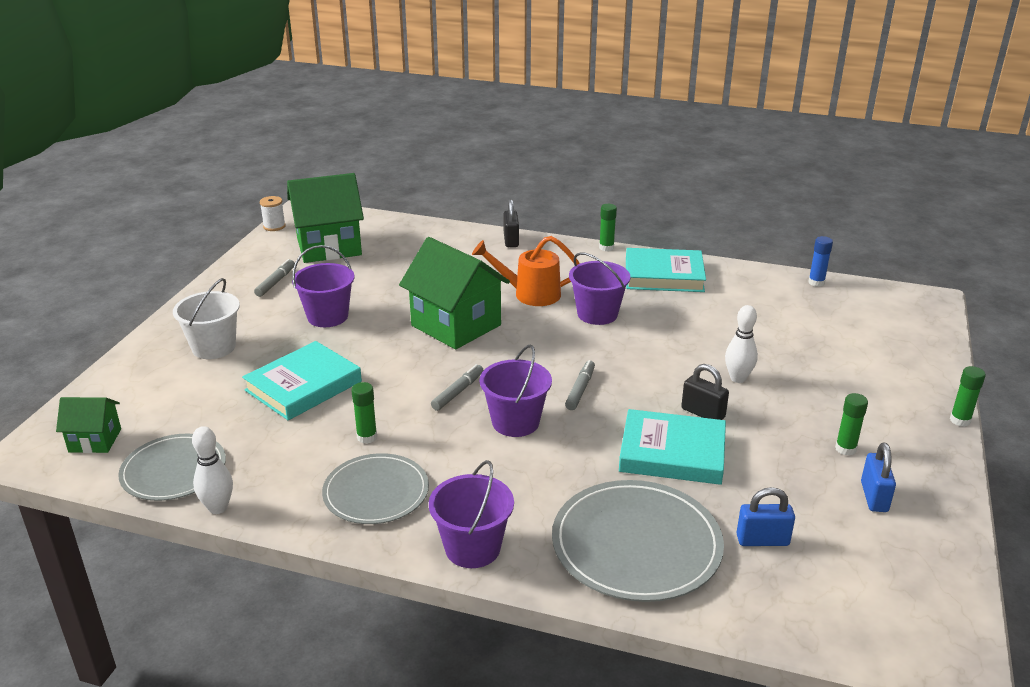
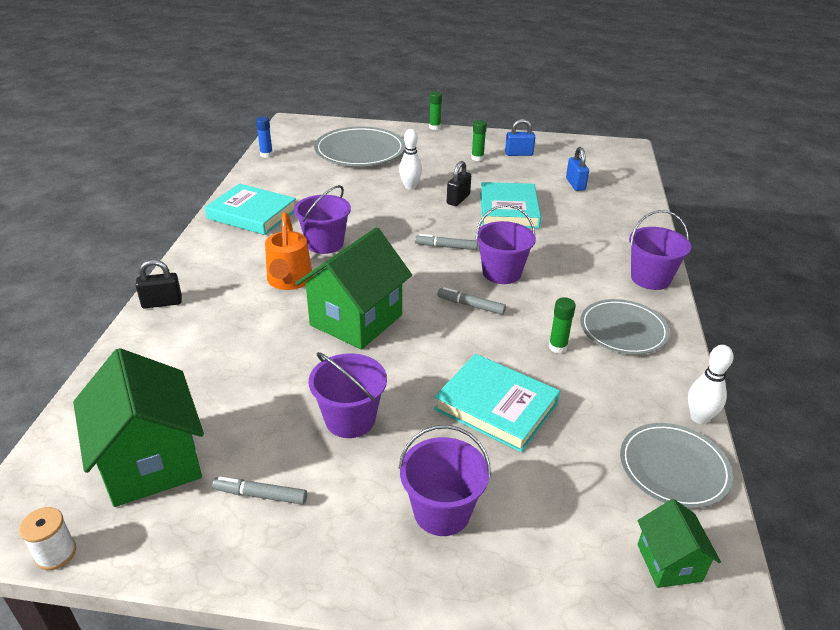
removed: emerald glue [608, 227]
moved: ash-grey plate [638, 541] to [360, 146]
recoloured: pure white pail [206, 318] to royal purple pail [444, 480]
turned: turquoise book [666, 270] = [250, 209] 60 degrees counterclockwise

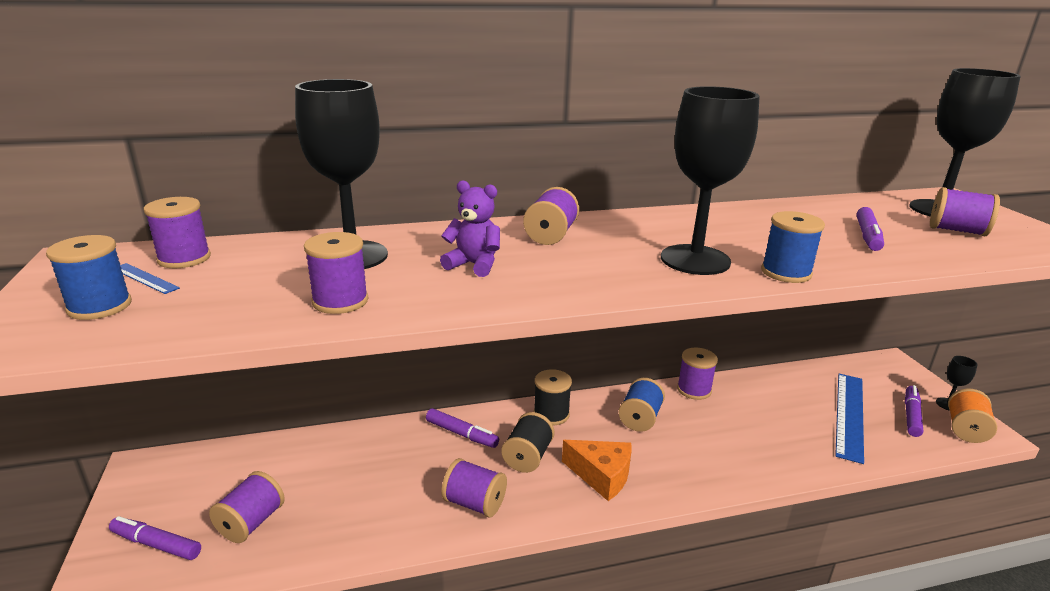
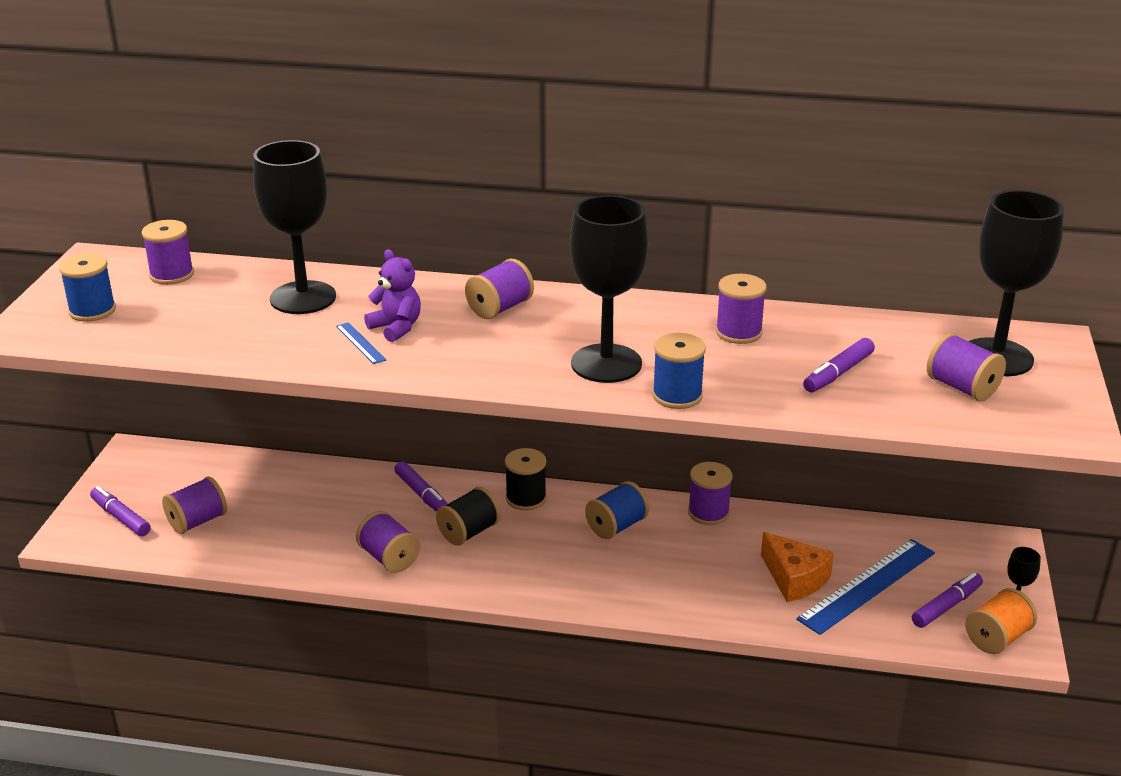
moved: royal blue measuring stick [150, 278] to [361, 343]; royal purple bobbin [336, 273] to [741, 309]; bright orange piece of cheese [597, 470] to [797, 567]

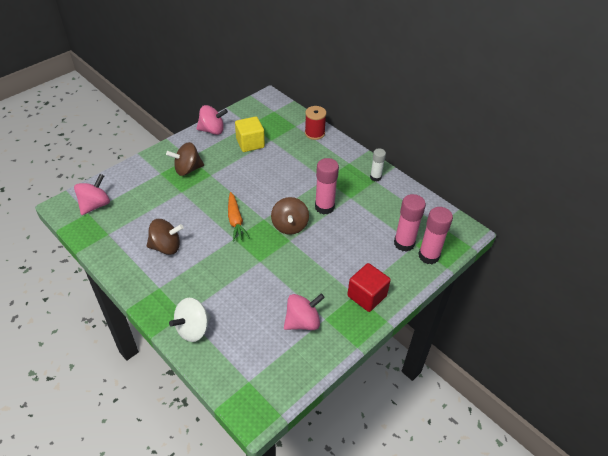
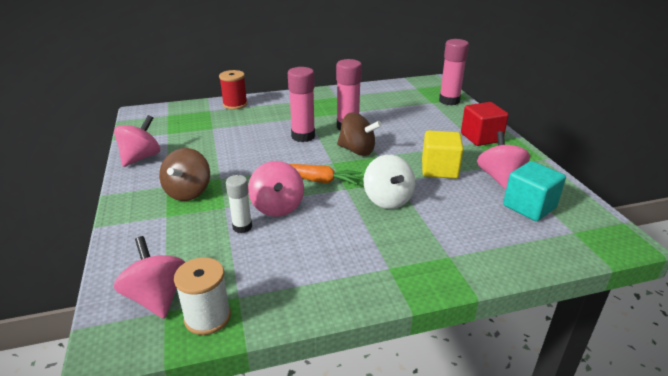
removed: russet whirligig [165, 237]
added: pure white bobbin [202, 296]; rose-pink whirligig [276, 189]; turquoise block [534, 191]
moved: pure white whirligig [190, 320] to [389, 182]; yellow block [250, 134] to [443, 154]; pure white glue [378, 164] to [239, 204]; rose-pink glue [410, 223] to [301, 104]

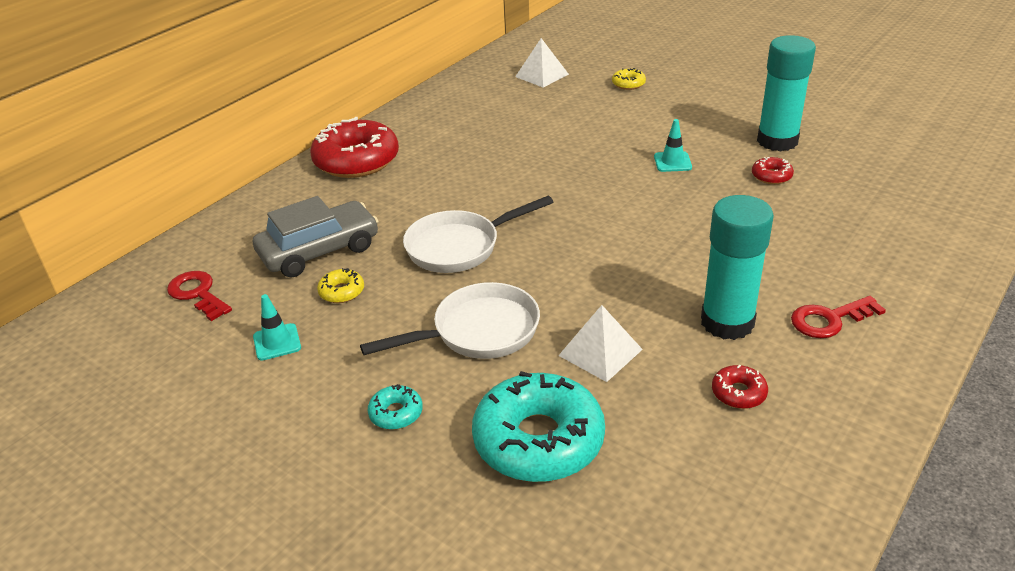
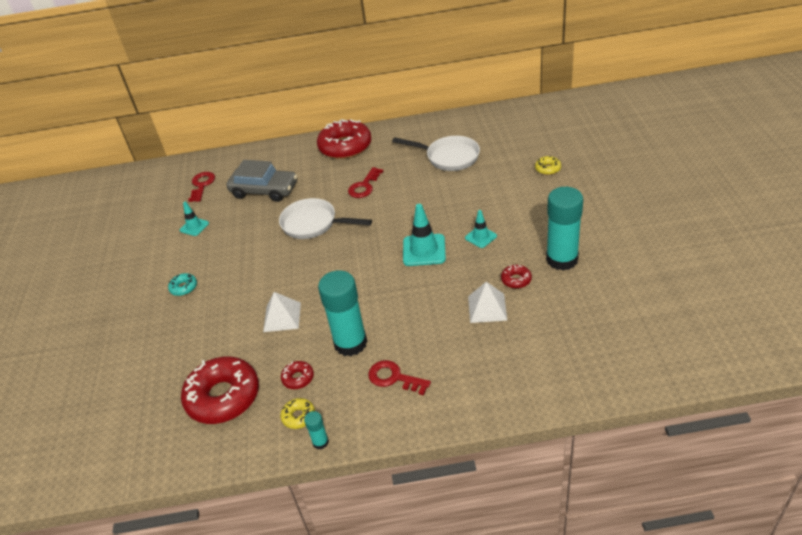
removed: turquoise doughnut [538, 426]
added: scarlet doughnut [220, 390]; turquoise glue [316, 430]; scarlet door key [365, 182]; turquoise traffic cone [424, 235]
moved: yellow doughnut [340, 285] to [297, 413]; pure white pan [450, 320] to [436, 153]; pure white pyramid [542, 63] to [488, 302]

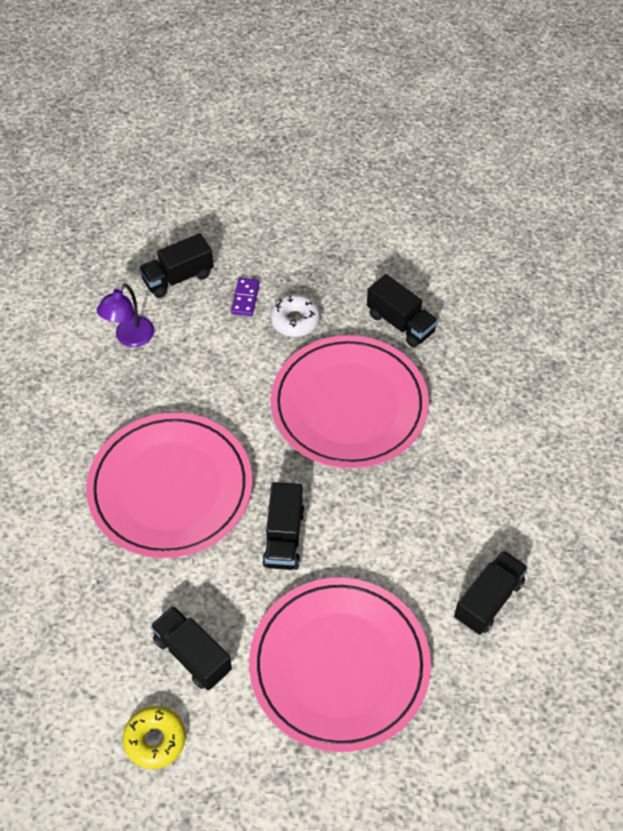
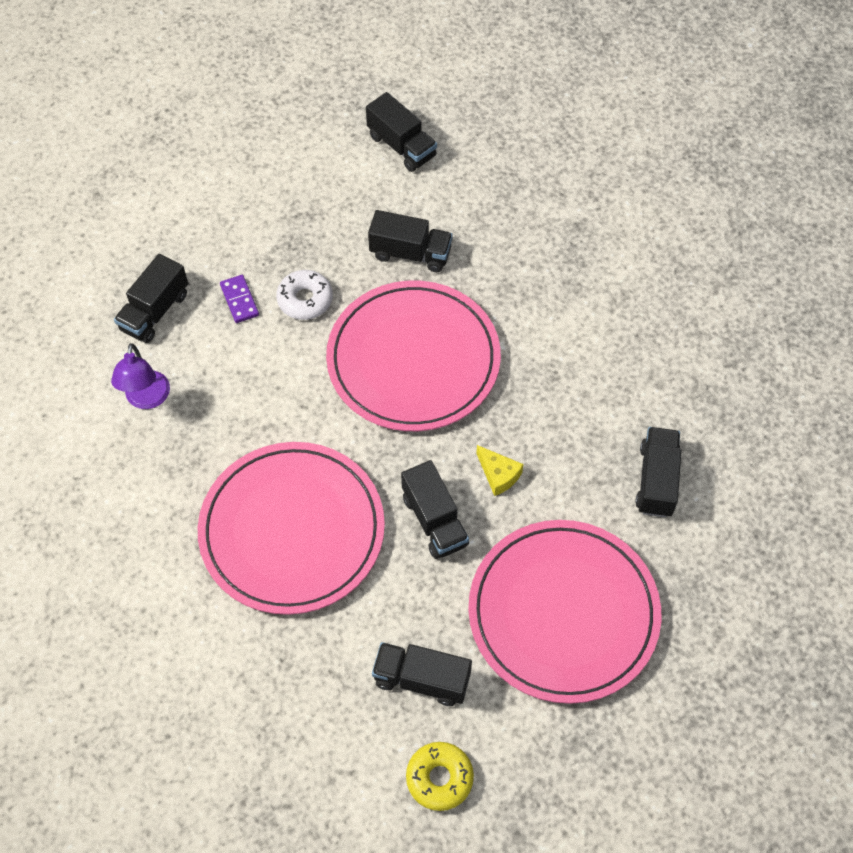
added: jet-black truck [401, 132]; yellow piece of cheese [499, 470]

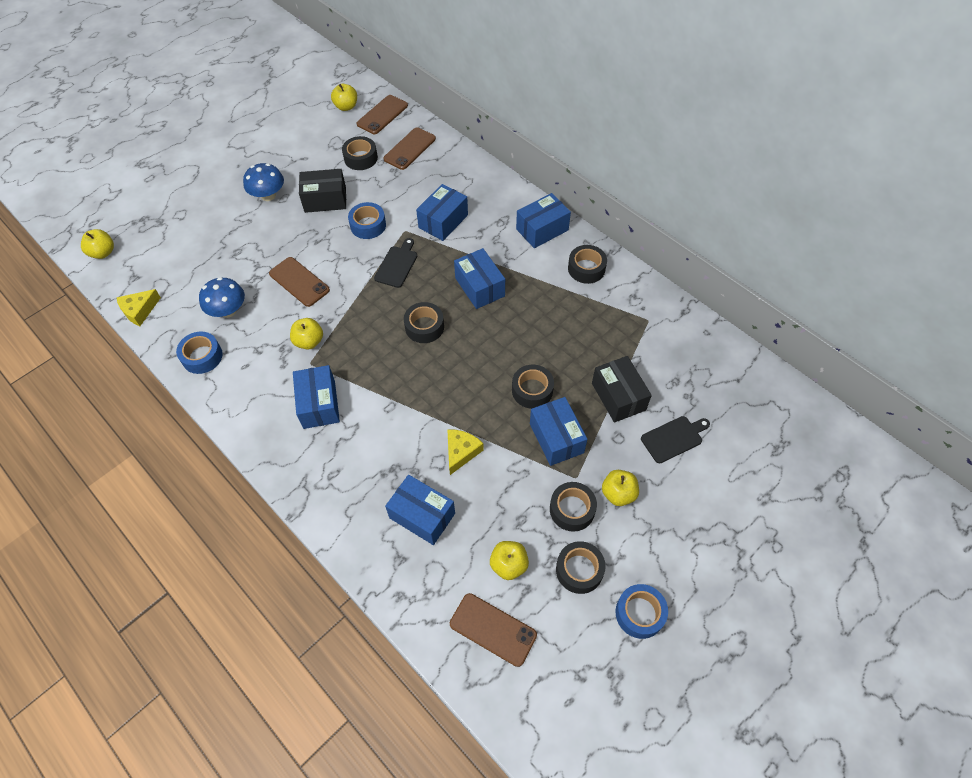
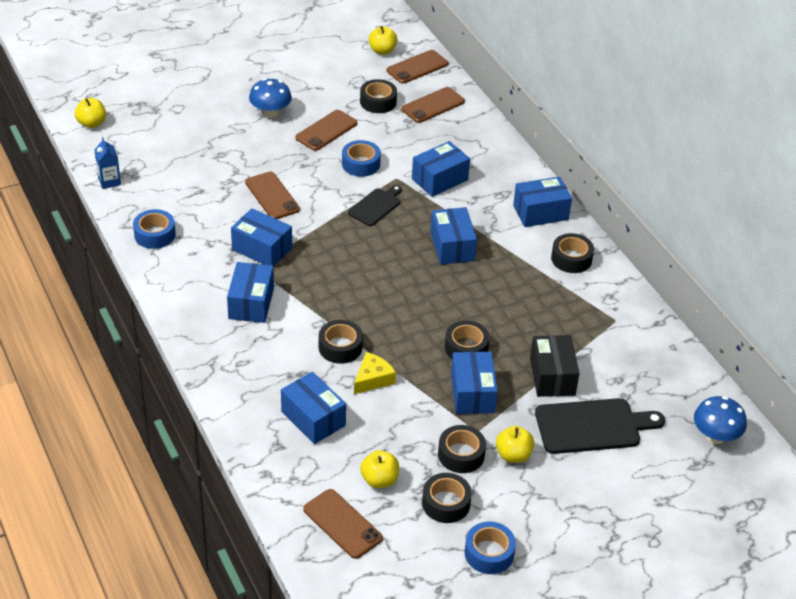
moved: royal blue toadstool [222, 297] to [720, 420]; jet-black sticky tape [424, 322] to [341, 342]
replaced: yellow piece of cheese [139, 307] to royal blue carton [107, 163]; yellow toy apple [306, 334] to royal blue package [261, 237]; jet-black package [322, 191] to russet phone [326, 130]
resized: jet-black bread board [675, 439] = [600, 426] x1.67

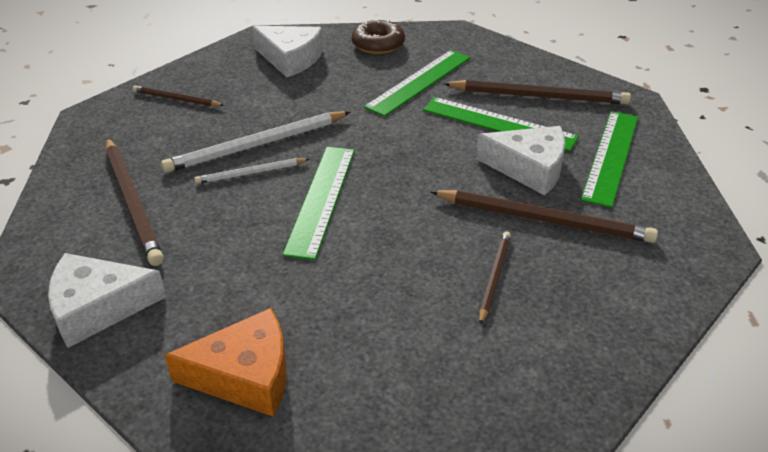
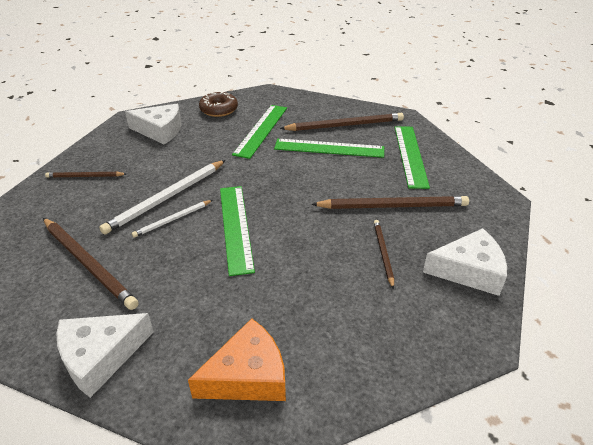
moved: pure white piece of cheese [520, 161] to [465, 262]

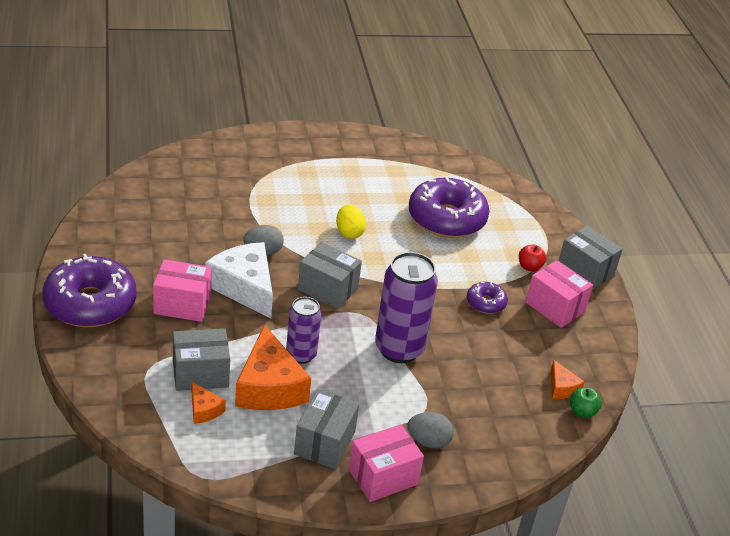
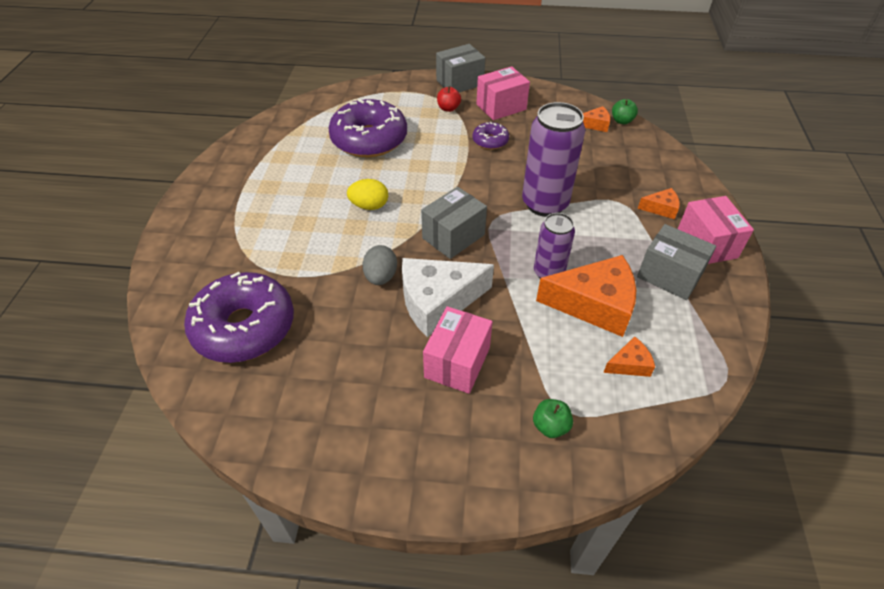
removed: ash-grey package [201, 359]
added: emerald toy apple [553, 418]
moved: royal purple doughnut [89, 290] to [239, 317]
replaced: ash-grey toy egg [430, 430] to bright orange piece of cheese [659, 203]

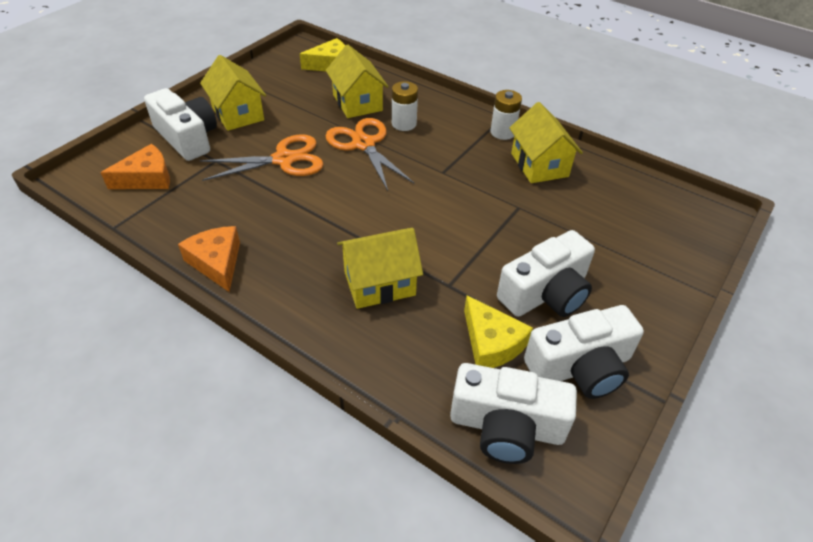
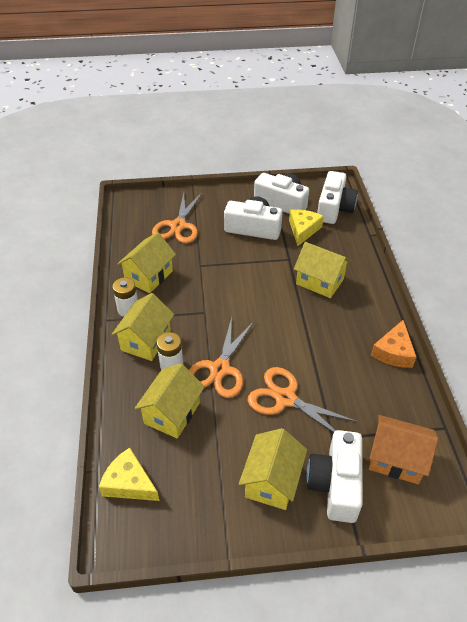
added: yellow toy house [143, 327]; bright orange pair of scissors [177, 218]
replaced: bright orange piece of cheese [135, 166] to bright orange toy house [403, 449]
turned: pure white photo camera [513, 413] = [337, 197] 45 degrees clockwise

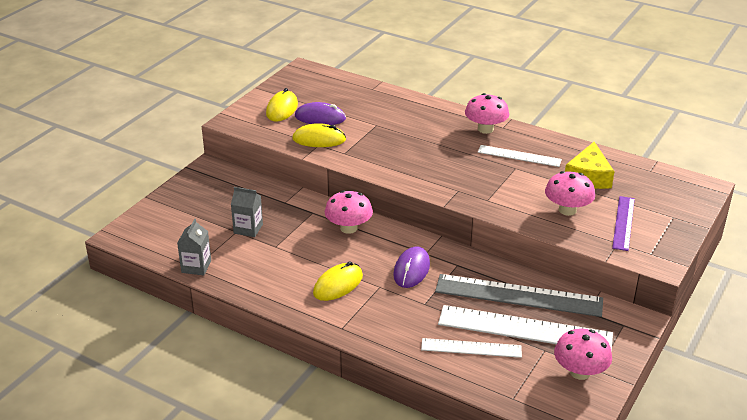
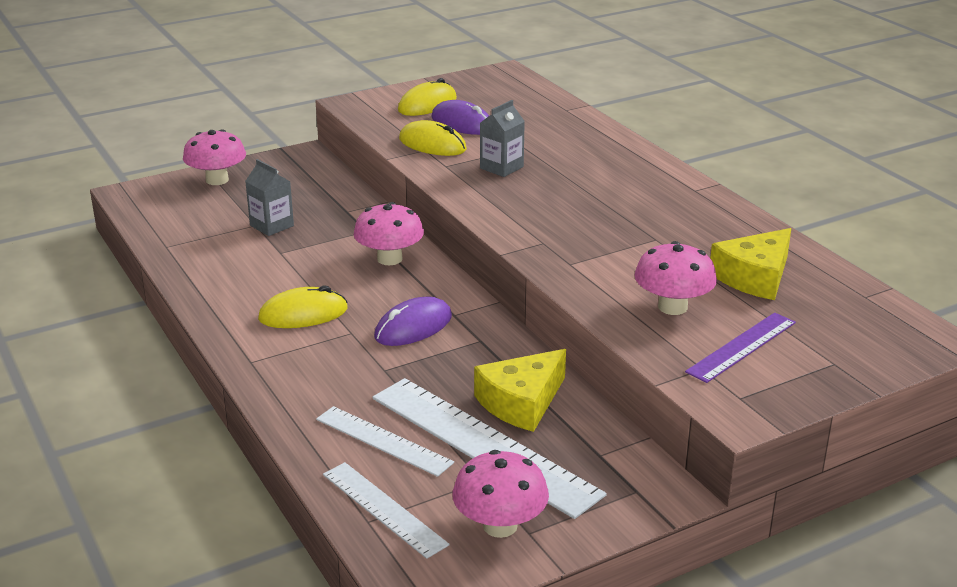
moved: ash-grey carton [194, 247] to [502, 138]; rose-pink toadstool [487, 113] to [214, 157]; pure white measuring stick [520, 156] to [386, 510]
replaced: ash-grey measuring stick [519, 295] to yellow piece of cheese [520, 390]

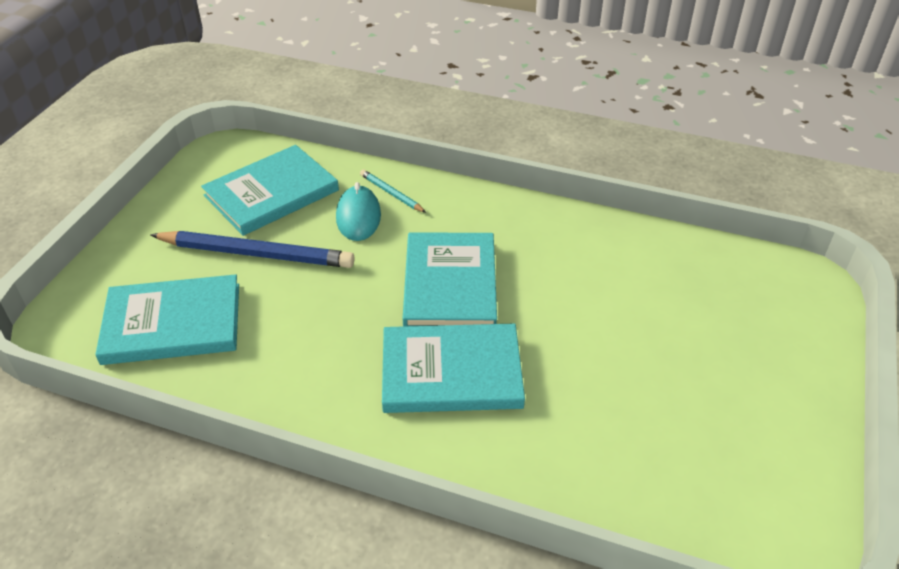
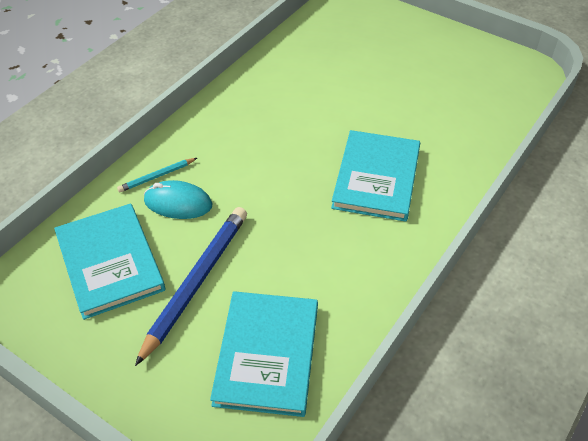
removed: turquoise book [450, 279]

